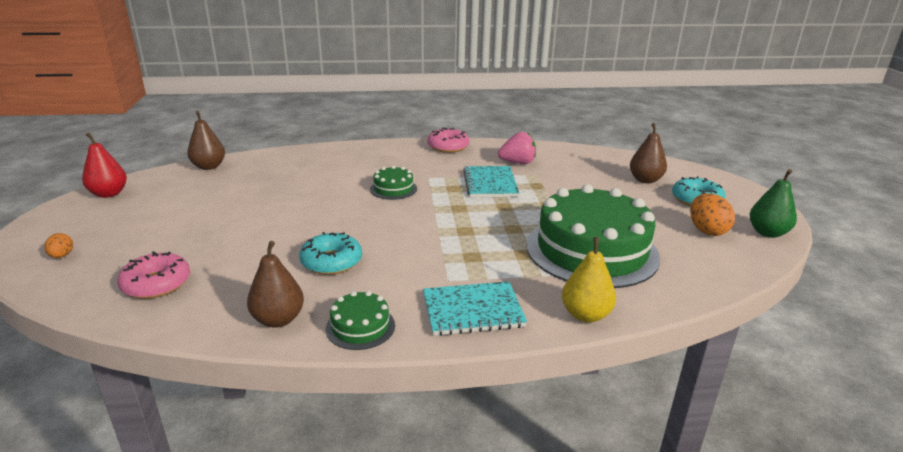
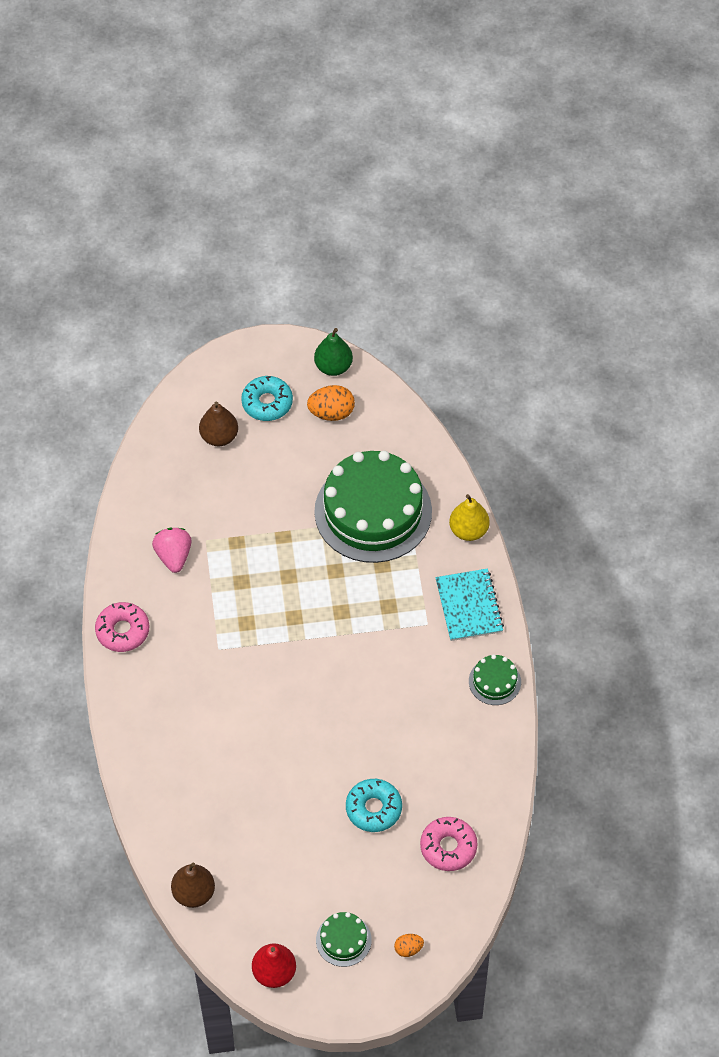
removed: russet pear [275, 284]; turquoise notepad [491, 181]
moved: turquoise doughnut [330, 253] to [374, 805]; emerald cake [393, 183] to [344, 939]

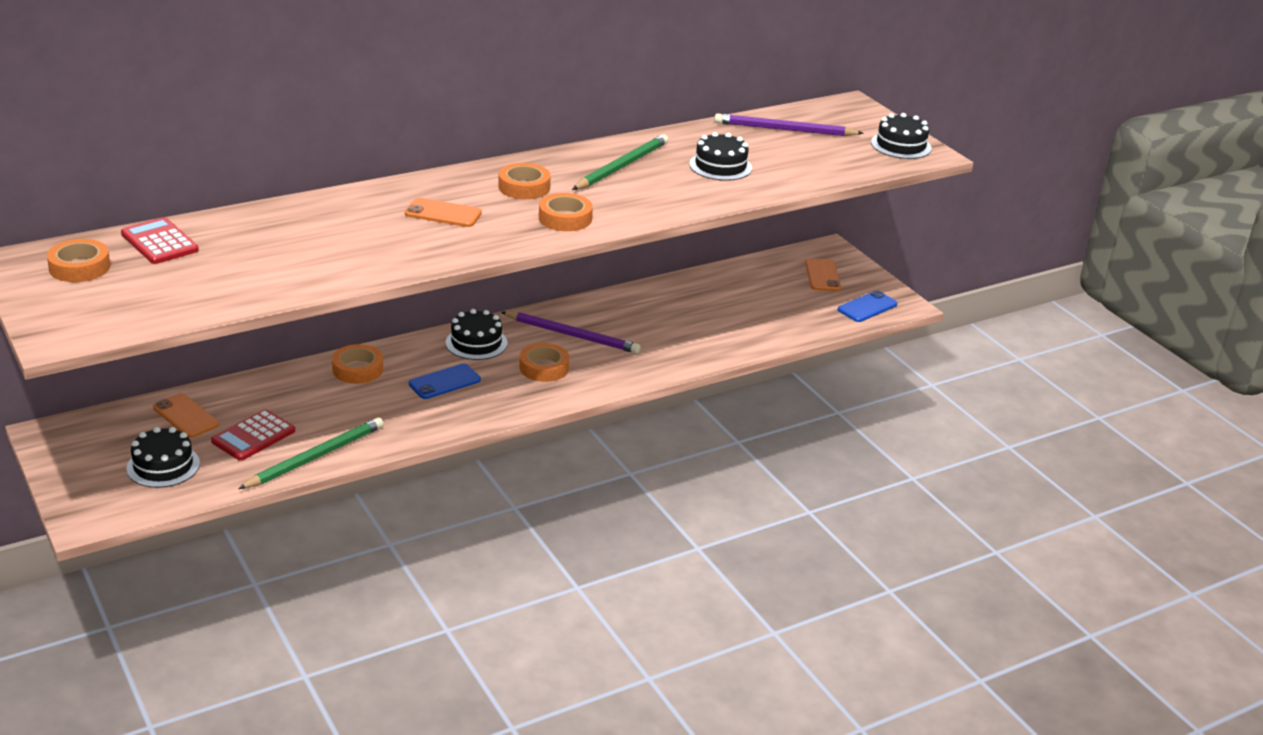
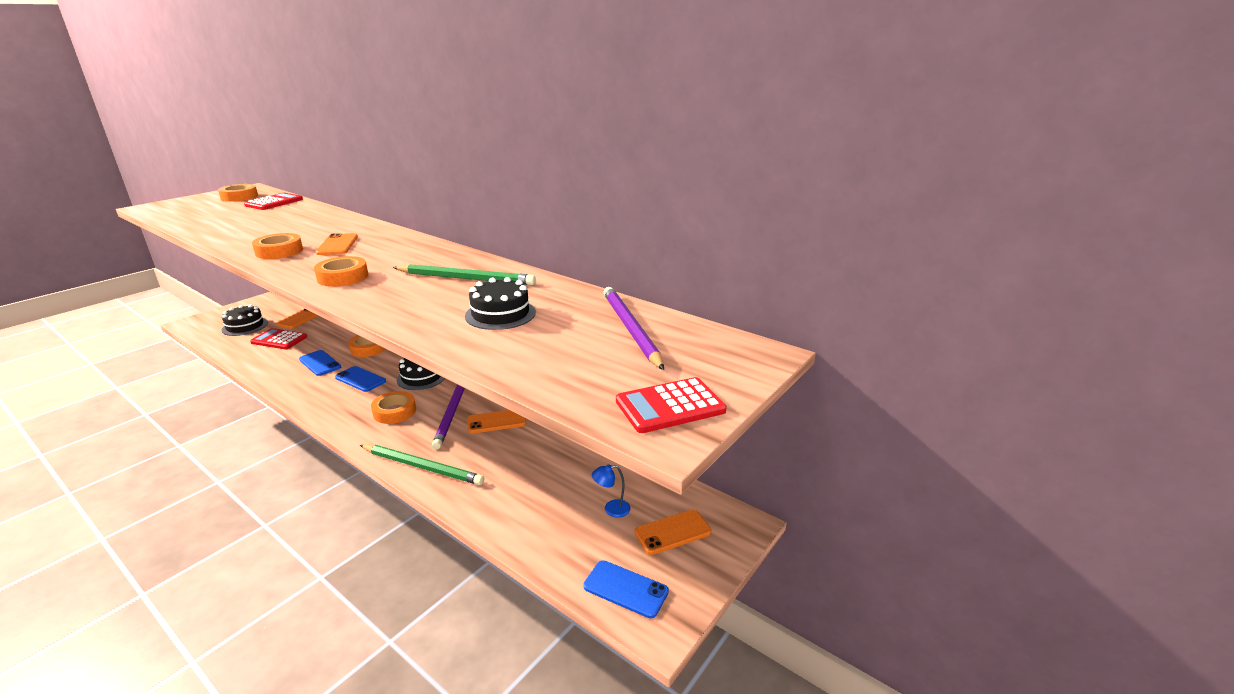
added: royal blue phone [320, 363]; bright orange phone [496, 422]; royal blue lamp [611, 491]
moved: emerald wooden pencil [311, 453] to [422, 464]; bright orange sticky tape [524, 181] to [277, 246]
replaced: jet-black cake [901, 136] to scarlet adding machine [671, 405]

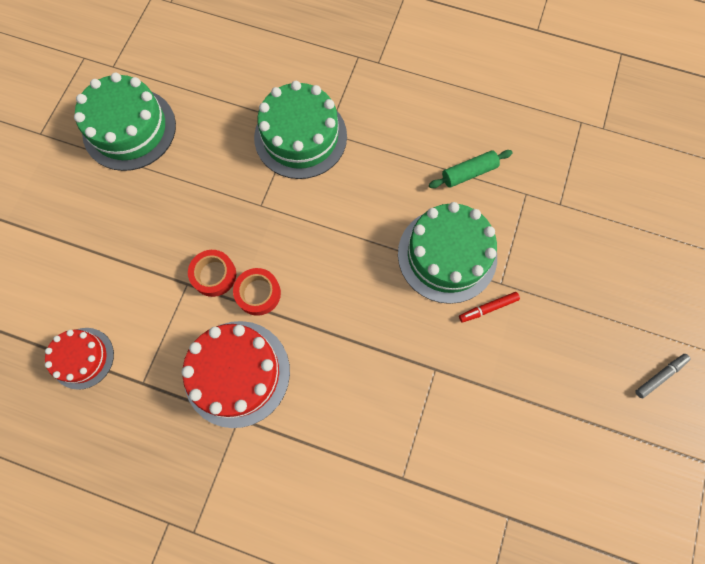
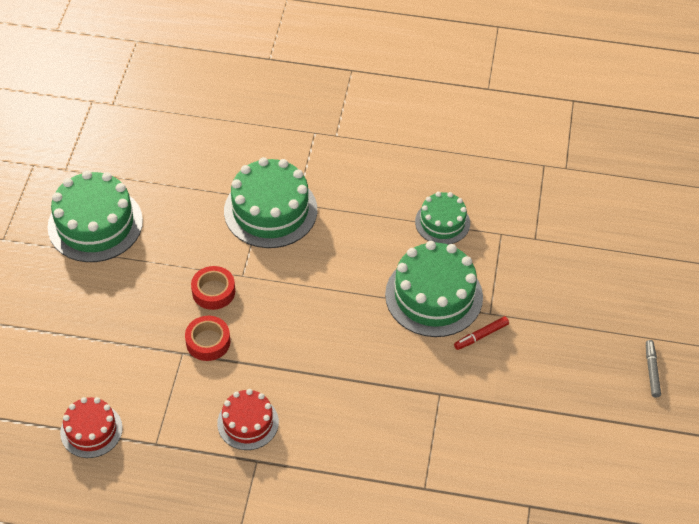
moved: scarlet sticky tape [257, 292] to [213, 288]
replaced: emerald dough roller [471, 169] to emerald cake [442, 218]
turned: ash-grey marker pen [663, 376] = [653, 369] 45 degrees counterclockwise
resized: scarlet cake [235, 374] = [248, 419] x0.59

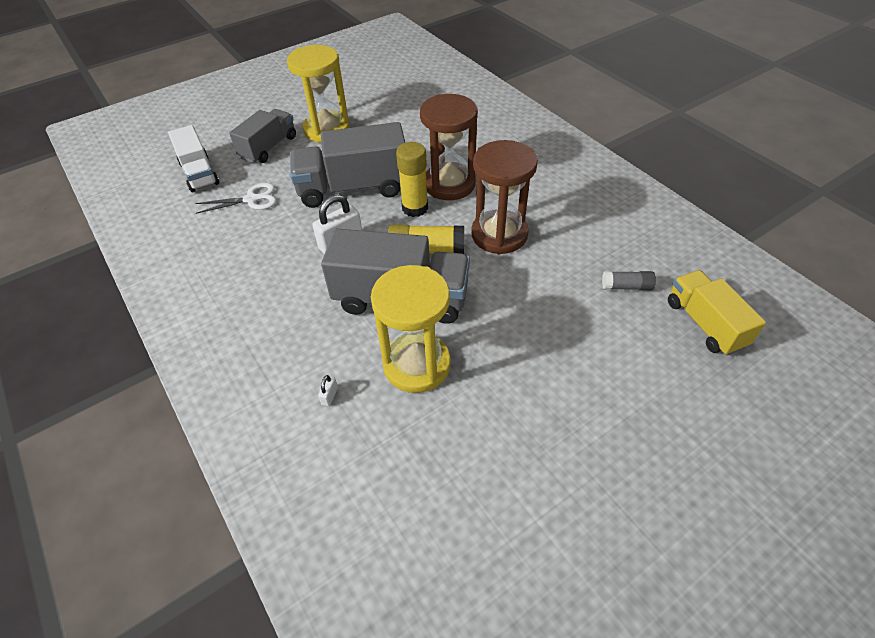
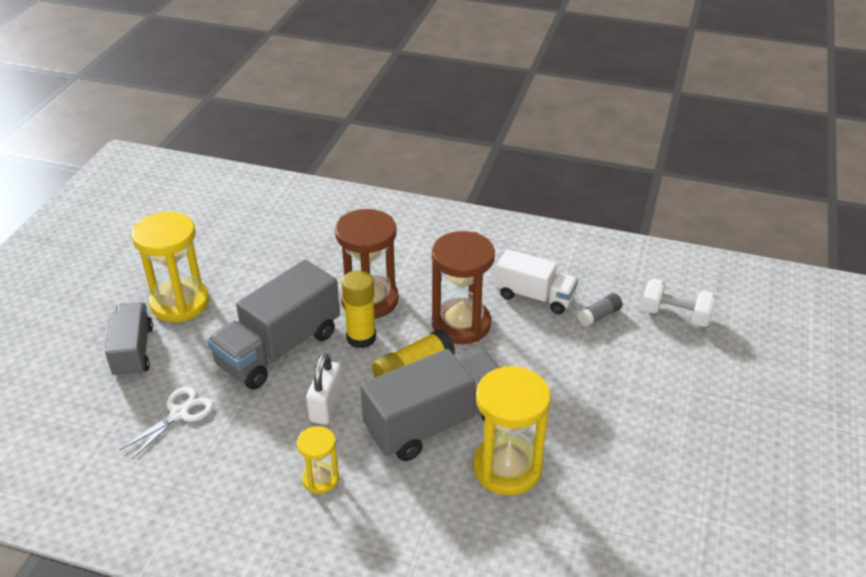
removed: pure white padlock [328, 390]
added: yellow sand timer [318, 460]
moved: pure white truck [193, 158] to [536, 281]
replaced: yellow truck [717, 313] to pure white free weight [678, 302]

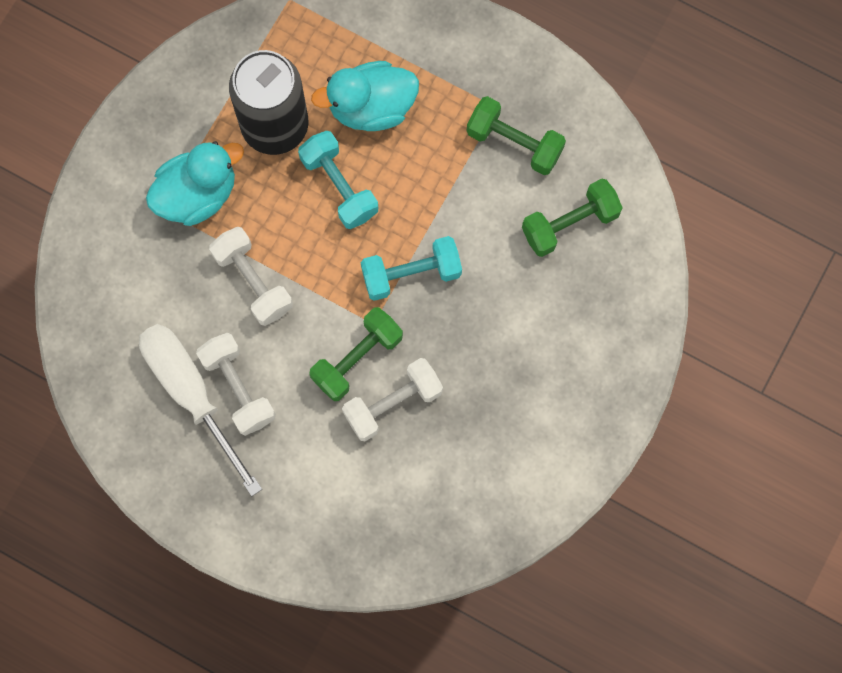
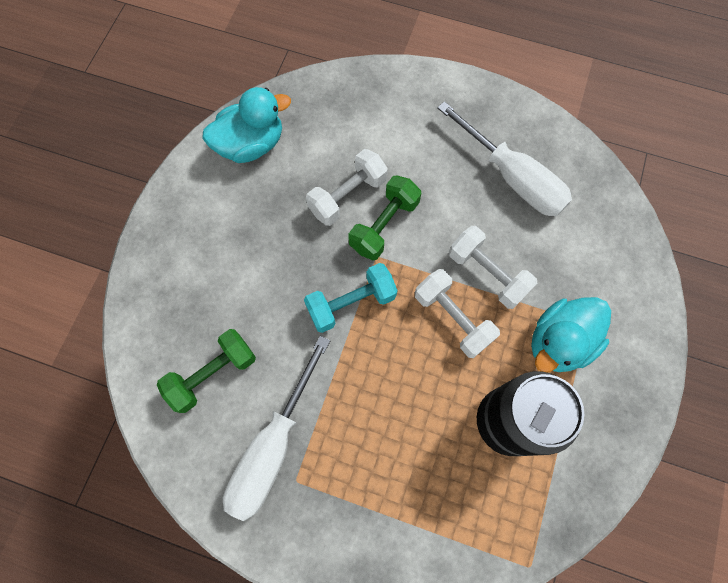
removed: turquoise free weight [338, 180]
moved: pure white free weight [236, 384] to [457, 313]; turquoise rubber duck [365, 96] to [247, 125]
replaced: emerald free weight [516, 135] to pure white hand screwdriver [276, 428]

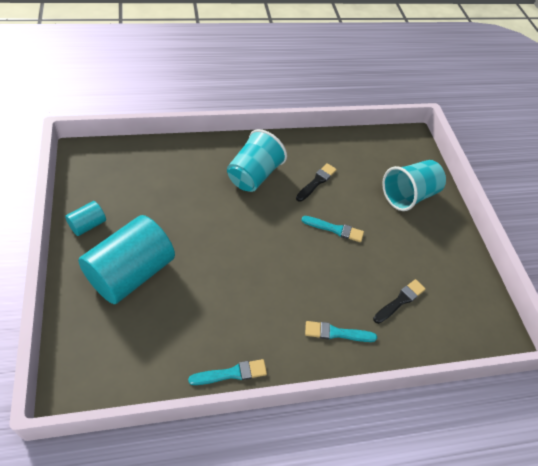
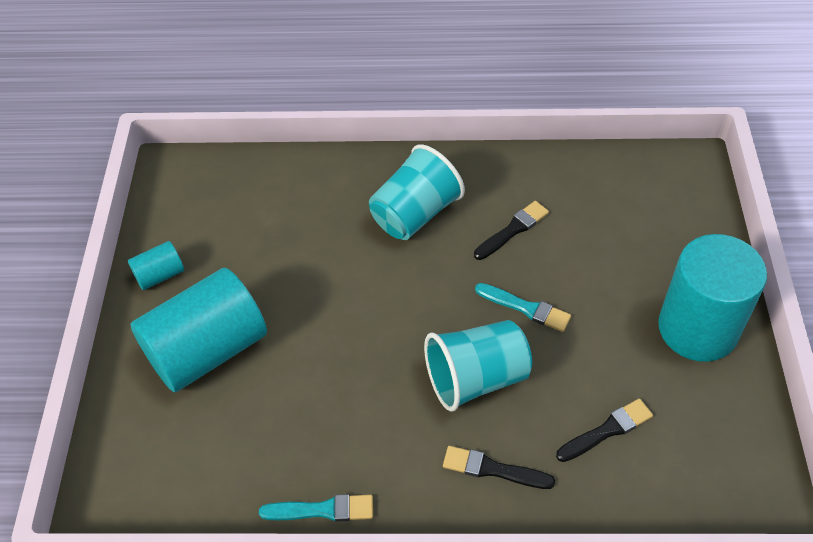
added: turquoise cylinder shape [712, 298]
moved: turquoise tumbler [414, 185] to [478, 366]
recoloured: turquoise brush [341, 331] to jet-black brush [499, 467]

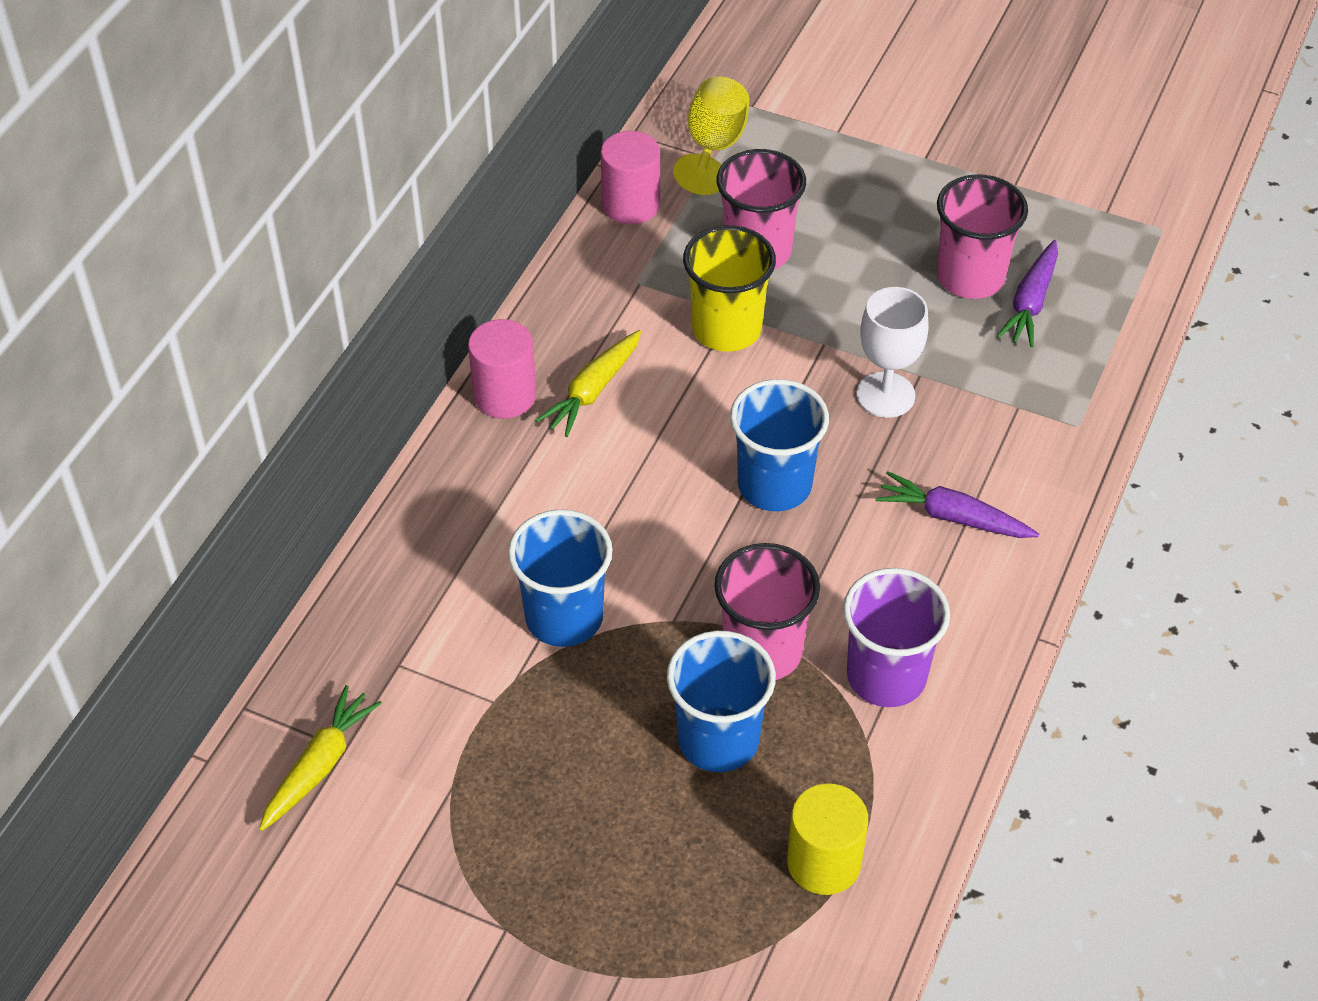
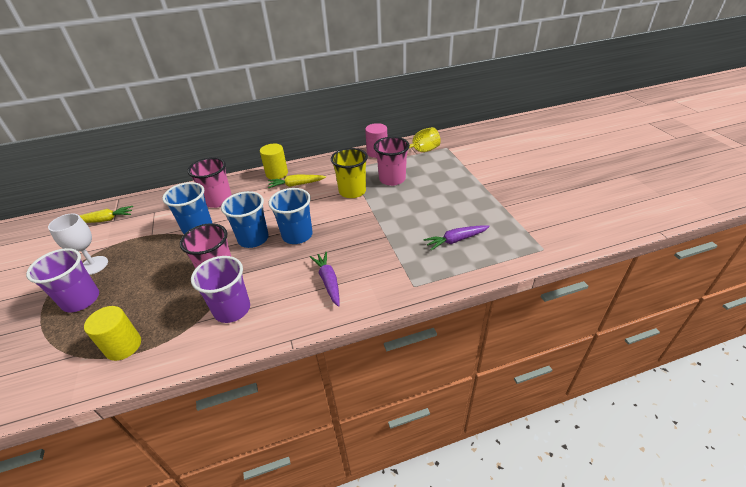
added: royal purple tumbler [62, 280]
moved: royal blue tumbler [721, 701] to [245, 219]; pure white wine glass [892, 352] to [78, 244]; rose-pink tumbler [982, 236] to [209, 182]
recoloured: rose-pink cylinder shape [502, 368] to yellow cylinder shape [274, 161]

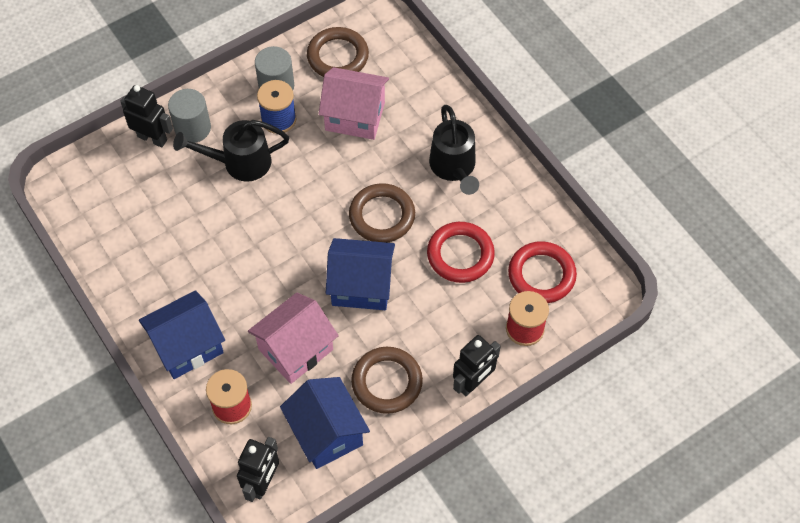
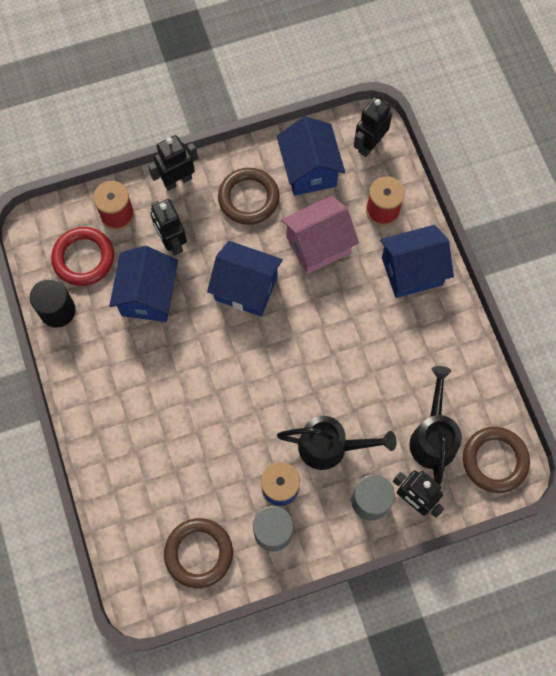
removed: rose-pink toy house [354, 103]
added: jet-black cylinder shape [53, 303]; jet-black toy robot [168, 227]
moved: russet hoop [382, 213] to [496, 460]; jet-black watering pot [454, 150] to [435, 425]
replaced: scarlet hoop [461, 252] to royal blue toy house [143, 284]

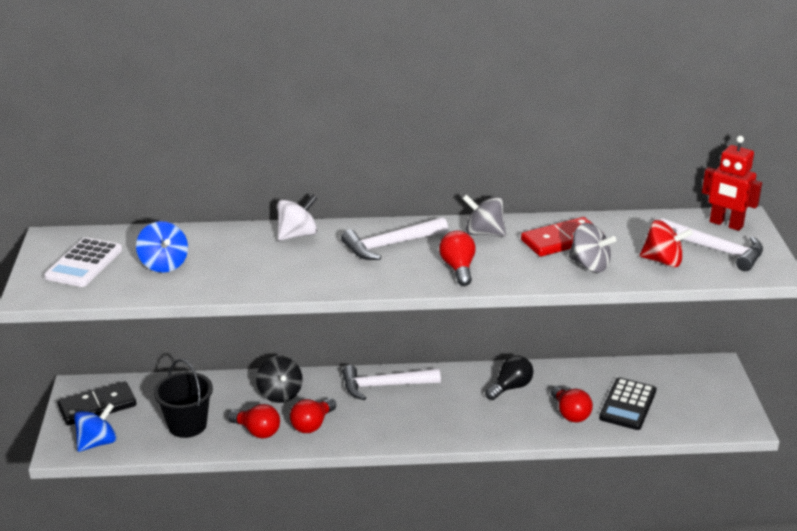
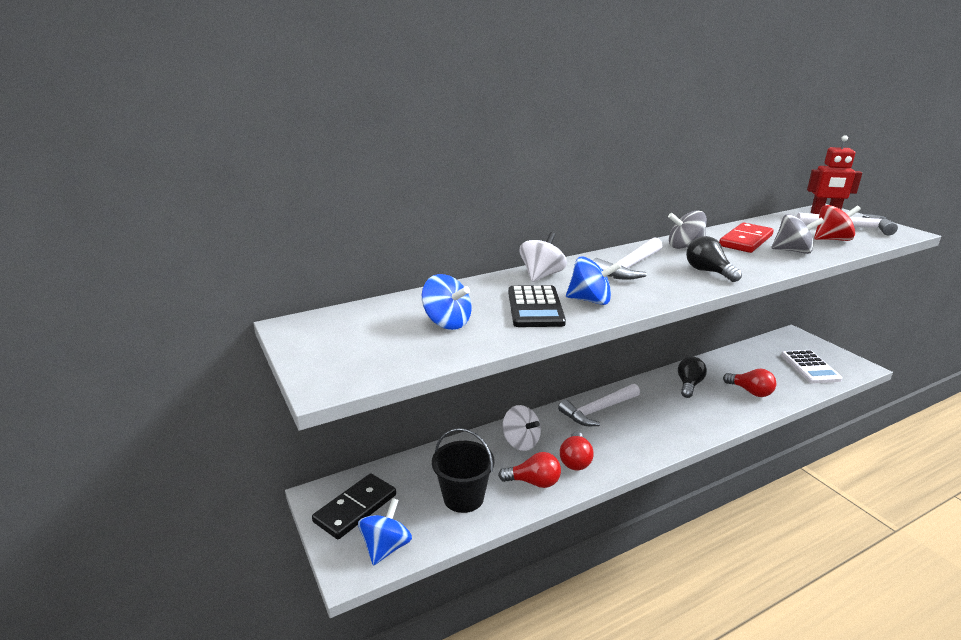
added: royal blue whirligig [593, 280]
moved: pure white adding machine [83, 262] to [812, 366]; jet-black adding machine [627, 403] to [537, 306]
recoloured: jet-black whirligig [279, 379] to pure white whirligig [522, 428]; scarlet bulb [457, 258] to jet-black bulb [714, 259]

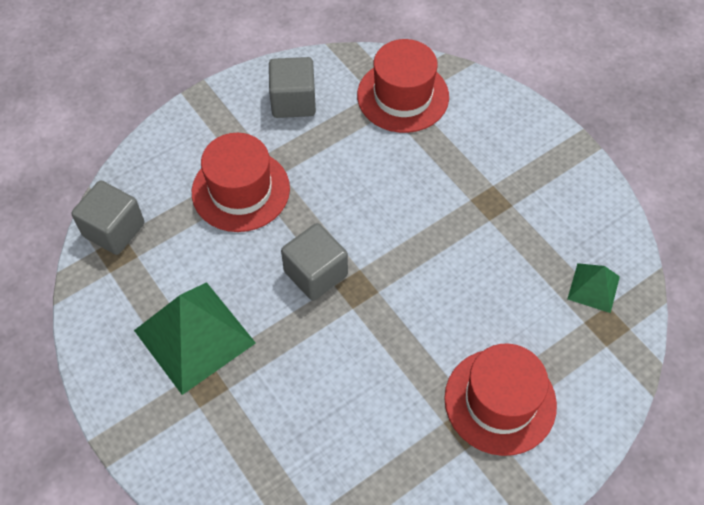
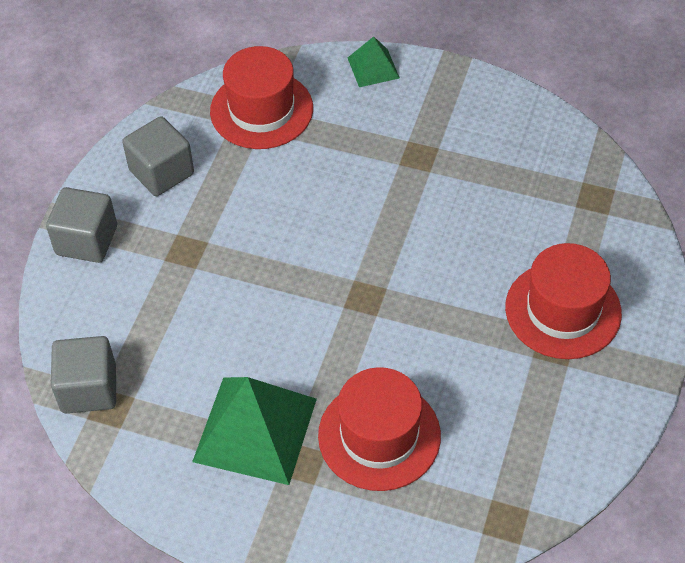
moved: scarlet top hat [241, 182] to [379, 429]; ash-grey block [314, 262] to [81, 225]; emerald pyramid [594, 288] to [374, 61]

